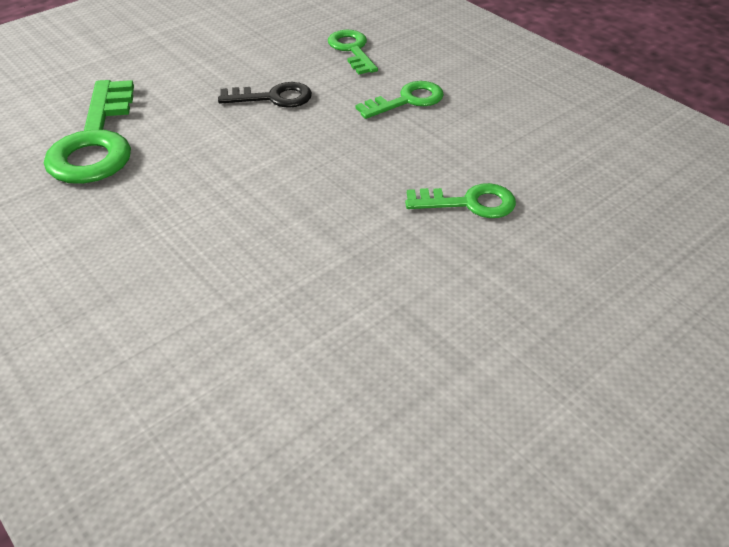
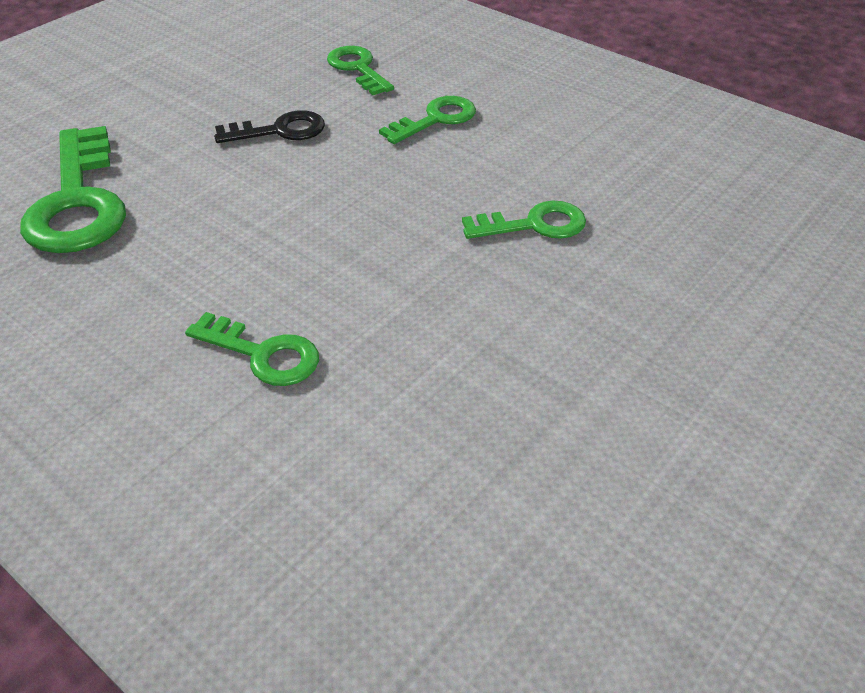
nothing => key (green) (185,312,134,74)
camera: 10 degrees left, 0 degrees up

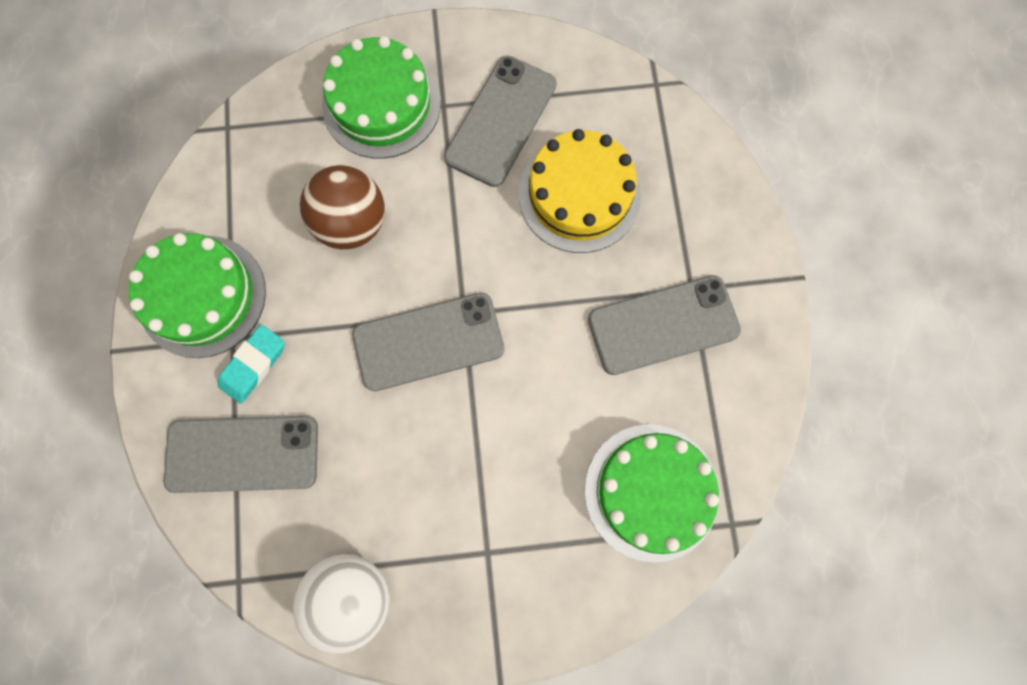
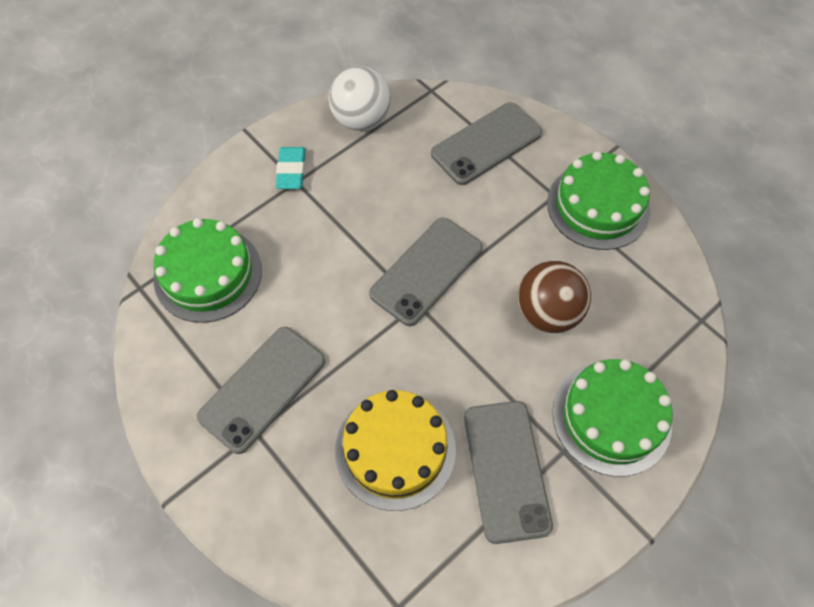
eraser (turquoise) (218,324,67,80) => eraser (turquoise) (276,147,30,42), moved
camera: 145 degrees right, 15 degrees down

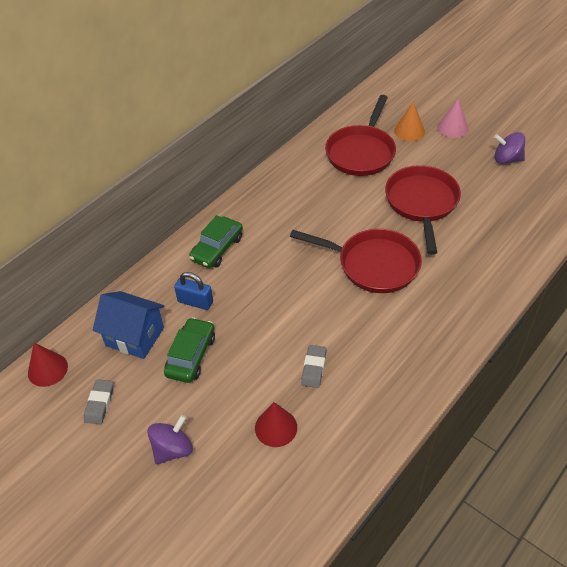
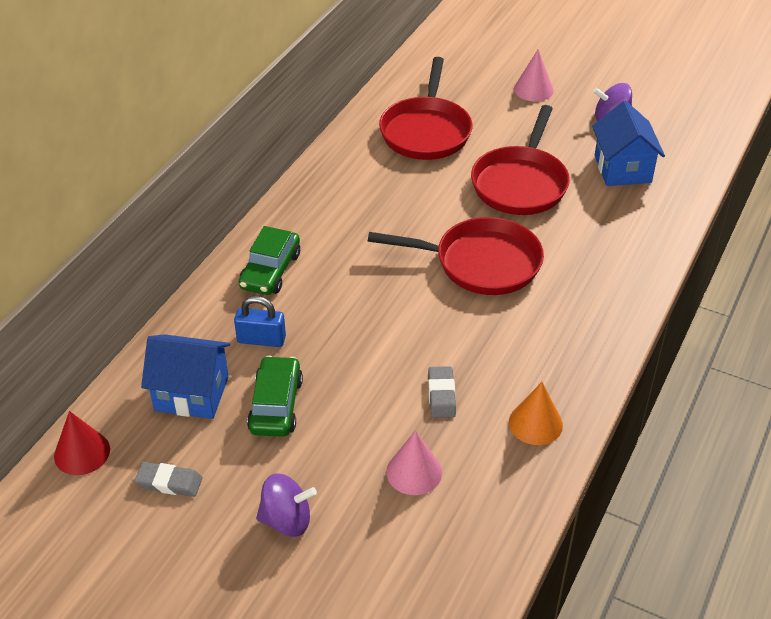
cone (orange) (394,102,31,39) => cone (orange) (509,382,54,63), moved
pan (red) (385,165,76,90) => pan (red) (471,105,99,110), 150 degrees counterclockwise
eraser (grey) (84,379,30,45) => eraser (grey) (135,462,67,35), 75 degrees counterclockwise
cone (red) (255,402,42,45) => cone (pink) (386,430,56,65)
spinning top (purple) (148,415,45,50) => spinning top (purple) (256,473,61,64), 60 degrees clockwise
nothing => house (blue) (592,101,73,85)
camera: 15 degrees left, 5 degrees down

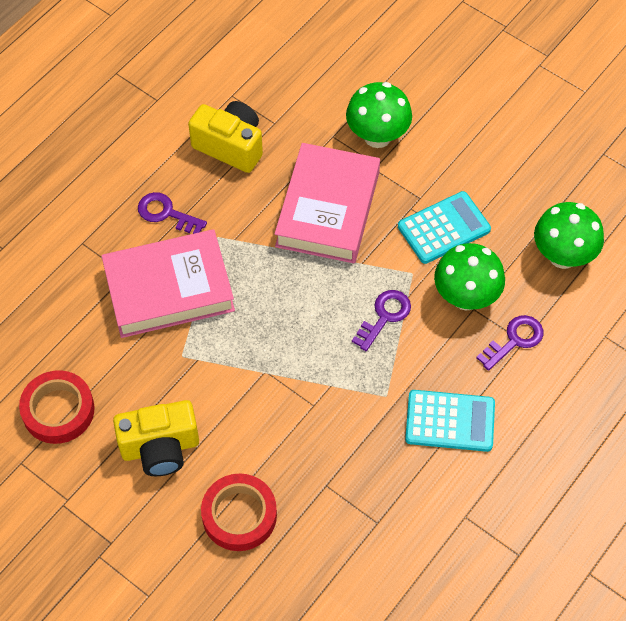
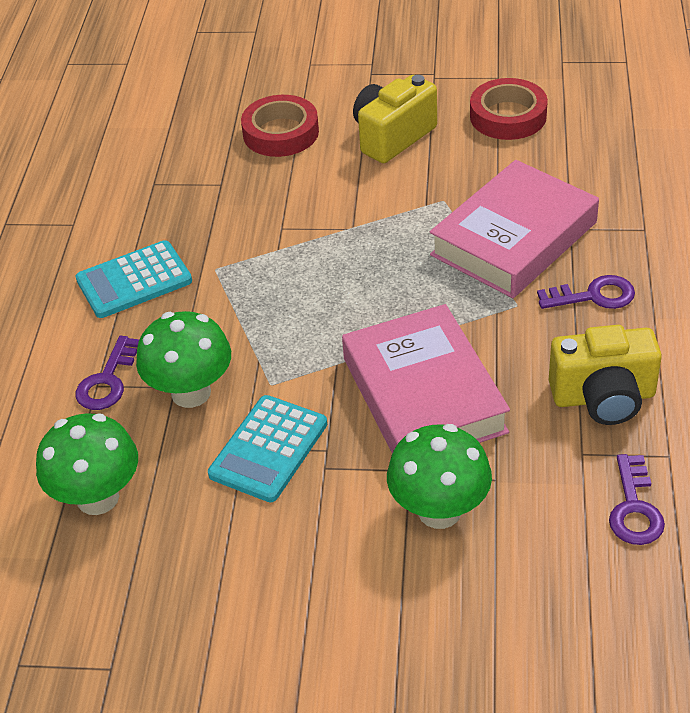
key (purple) (352,290,59,61) => key (purple) (609,454,56,91), moved
camera: 150 degrees right, 15 degrees down

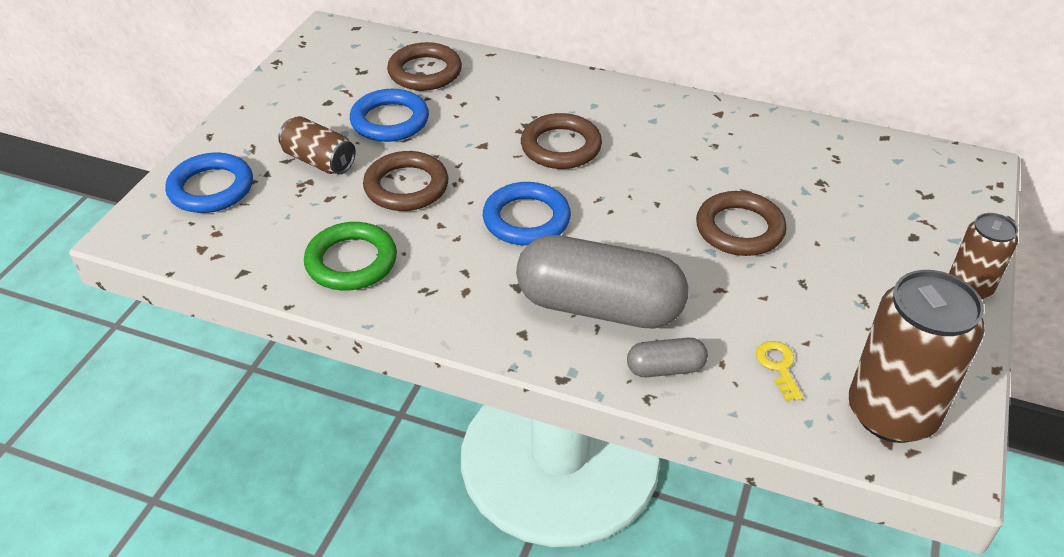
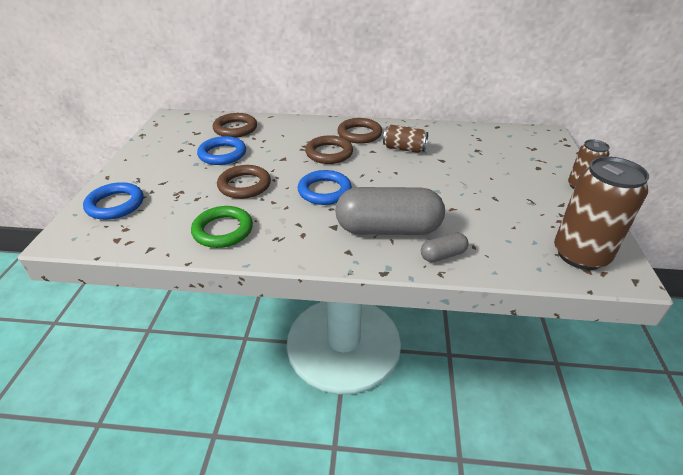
can (brown) (278,116,78,58) => can (brown) (383,125,45,28), moved
ring (brown) (696,191,91,65) => ring (brown) (338,118,44,26), moved
key (yellow) (756,341,47,60) => nothing
camera: 15 degrees left, 5 degrees down

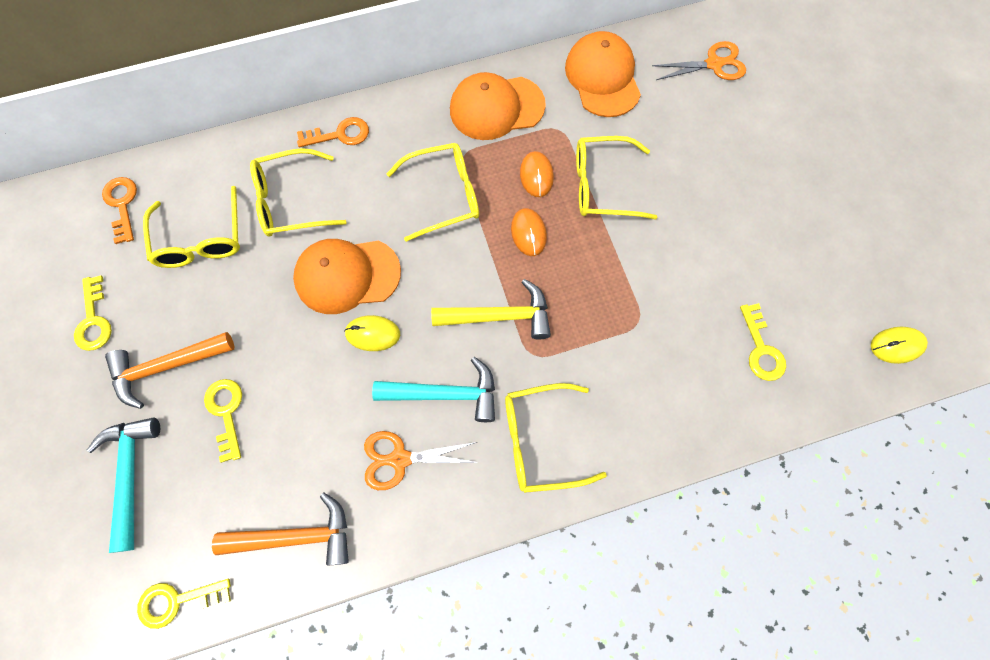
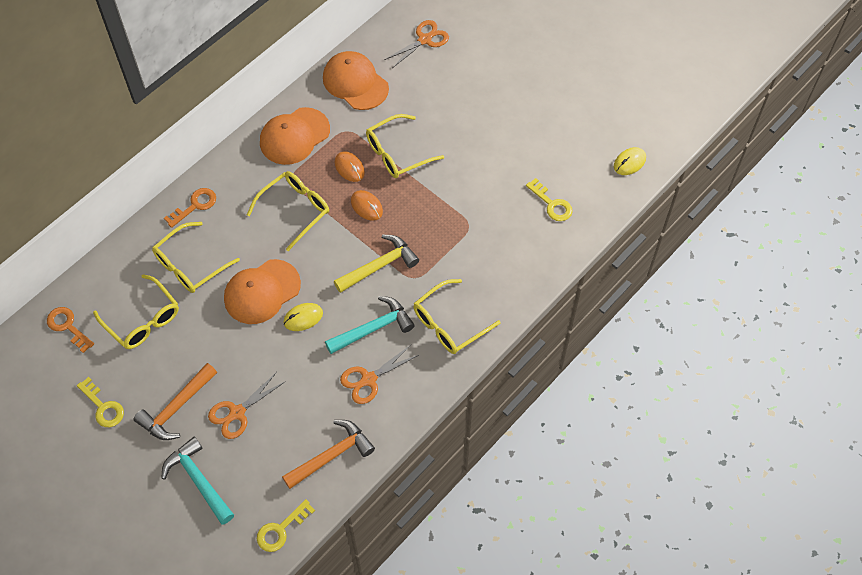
key (yellow) (204,379,38,84) => scissors (orange) (208,372,78,67)
camera: 30 degrees left, 10 degrees down

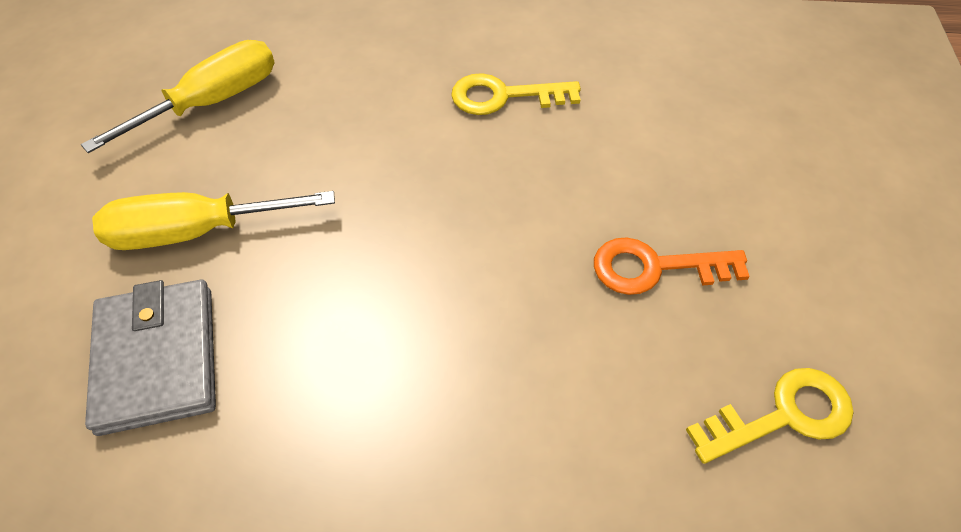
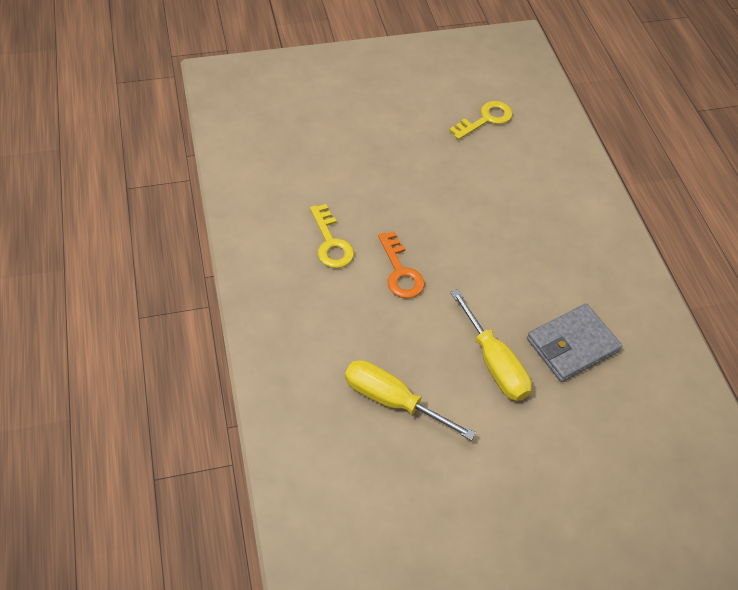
key (orange) (594,238,156,57) => key (orange) (378,231,47,67), moved
key (yellow) (686,368,167,96) => key (yellow) (449,101,64,39), 90 degrees clockwise
camera: 110 degrees left, 0 degrees up

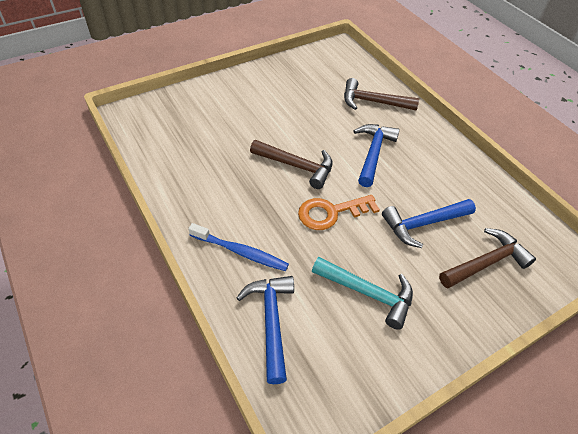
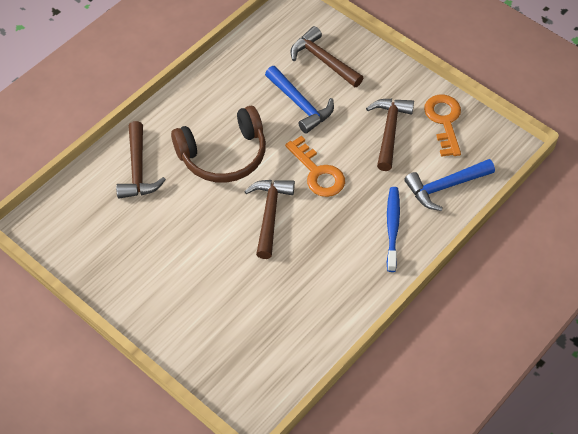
hammer (blue) (354,124,46,63) => headphones (brown) (171,106,95,77)
hammer (turquoise) (312,257,101,73) => hammer (brown) (366,99,48,72)
nothing => key (orange) (424,95,37,62)
camera: 105 degrees left, 5 degrees up

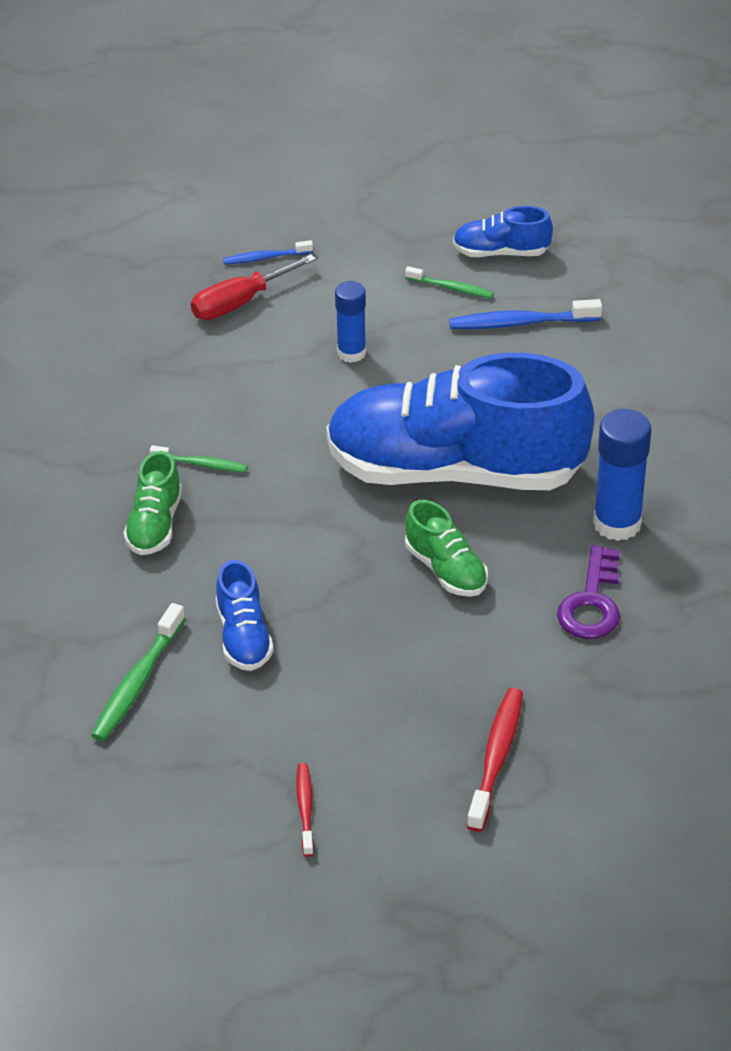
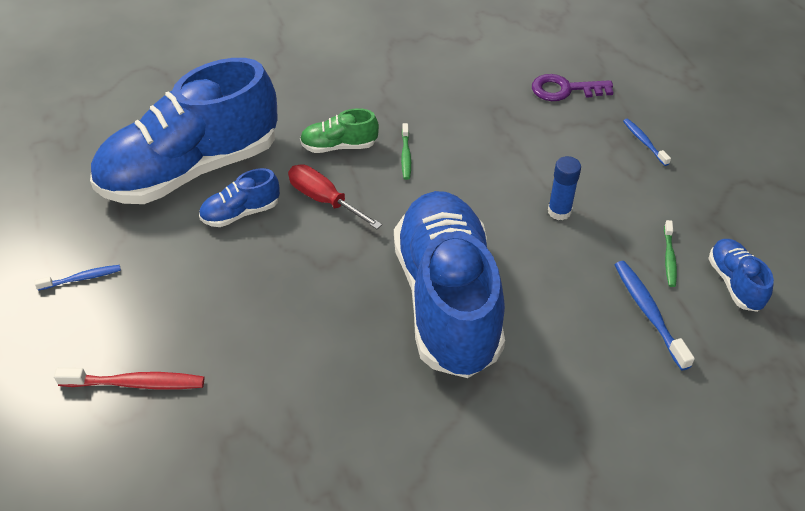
screwdriver (red) (191,254,125,66) => screwdriver (red) (288,164,94,65), moved
glue stick (blue) (593,409,58,132) => nothing
shoe (green) (405,500,83,97) => nothing
key (purple) (557,545,63,94) => key (purple) (532,74,81,27), moved
toothbrush (green) (91,603,94,138) => shoe (blue) (90,58,188,146)
toothbrush (red) (296,763,18,94) => toothbrush (blue) (35,265,86,26)
camera: 75 degrees right, 5 degrees up

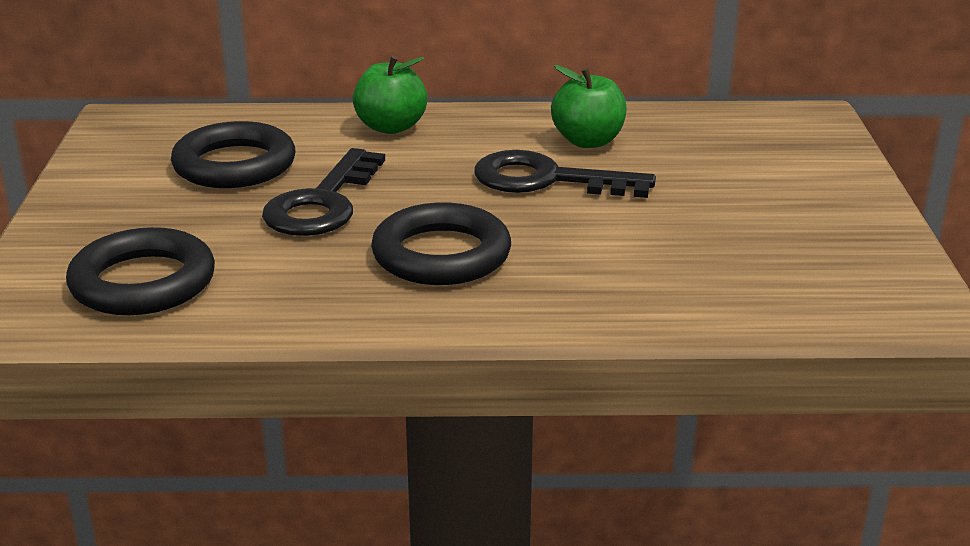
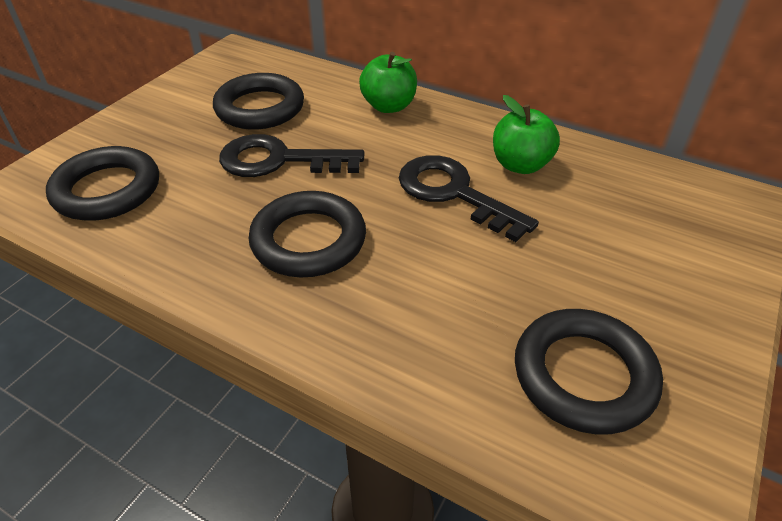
key (black) (262,148,123,88) => key (black) (219,134,145,43), 45 degrees clockwise
nothing => ring (black) (515,309,148,125)
camera: 30 degrees right, 15 degrees up

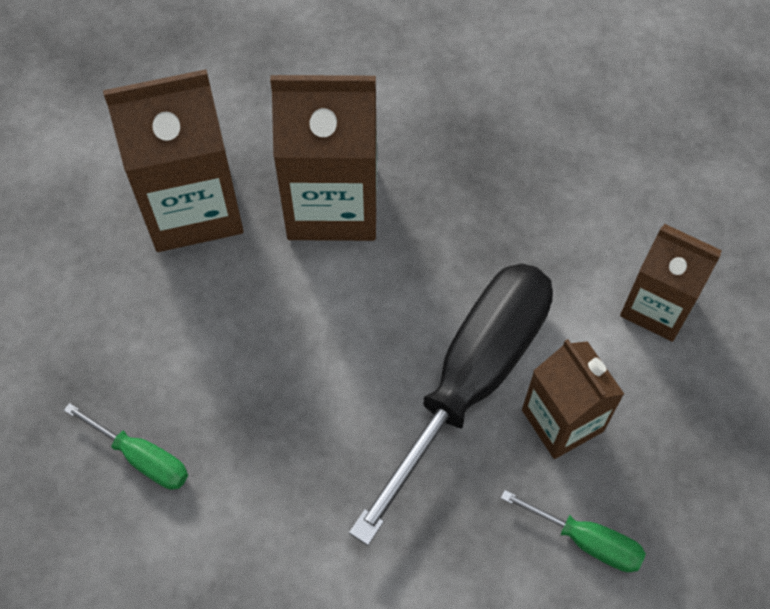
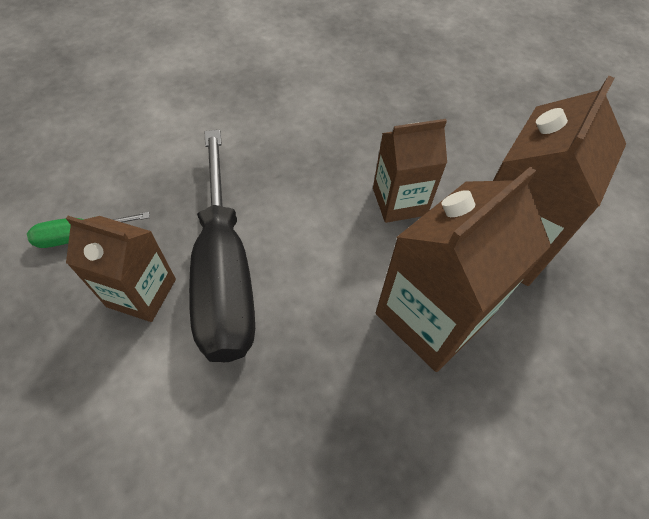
carton (brown) (620,224,102,118) => carton (brown) (373,119,74,104), moved
screwdriver (green) (64,403,124,87) => nothing
camera: 135 degrees right, 5 degrees down

